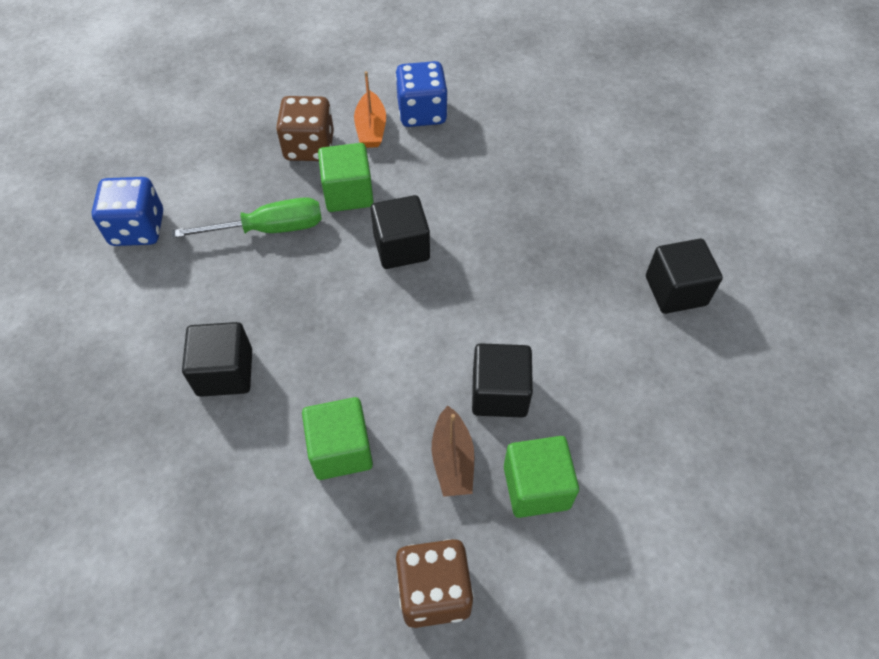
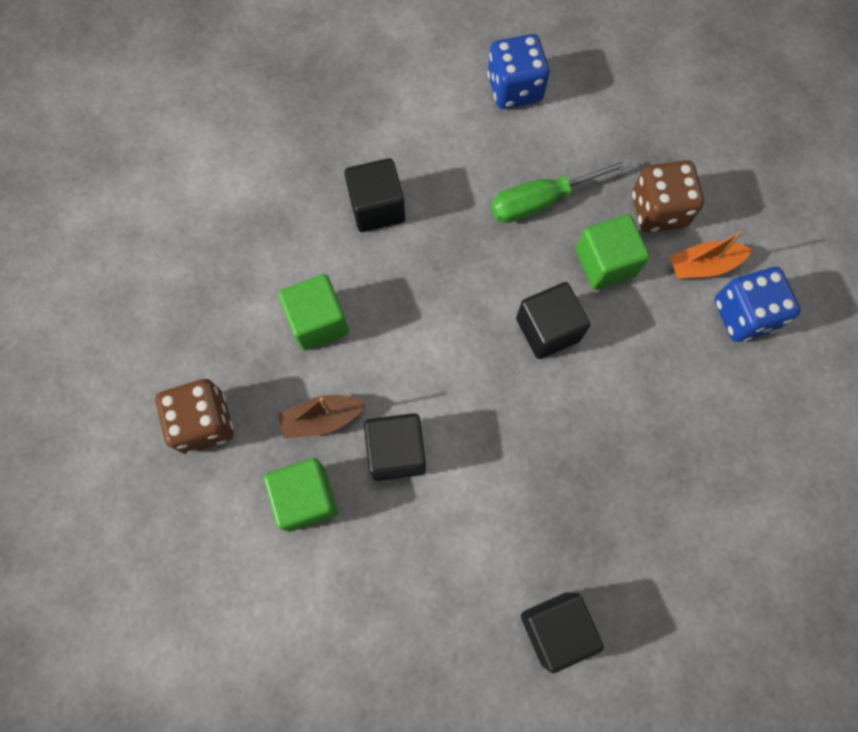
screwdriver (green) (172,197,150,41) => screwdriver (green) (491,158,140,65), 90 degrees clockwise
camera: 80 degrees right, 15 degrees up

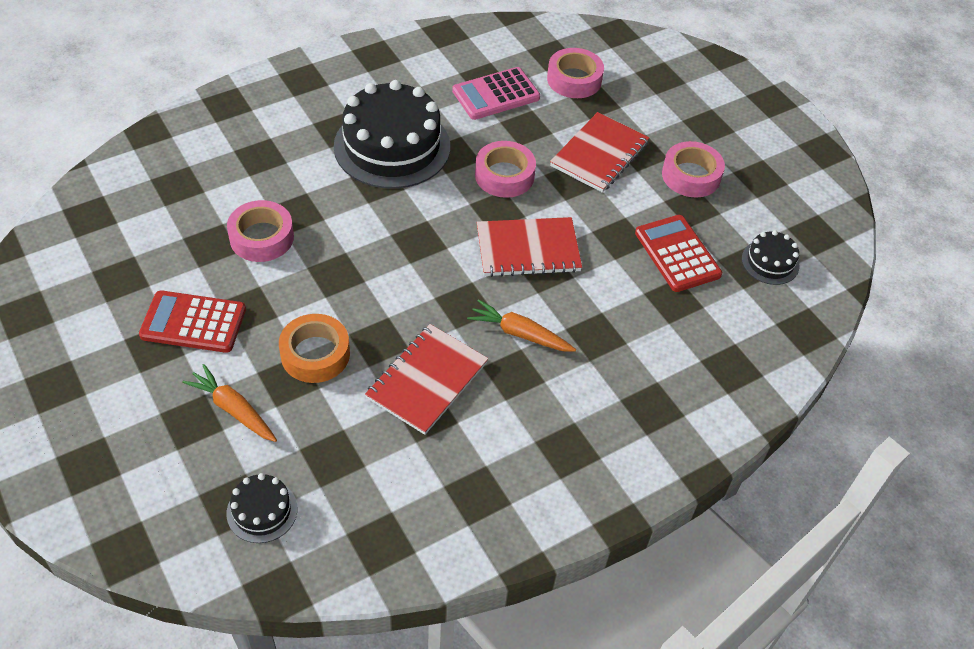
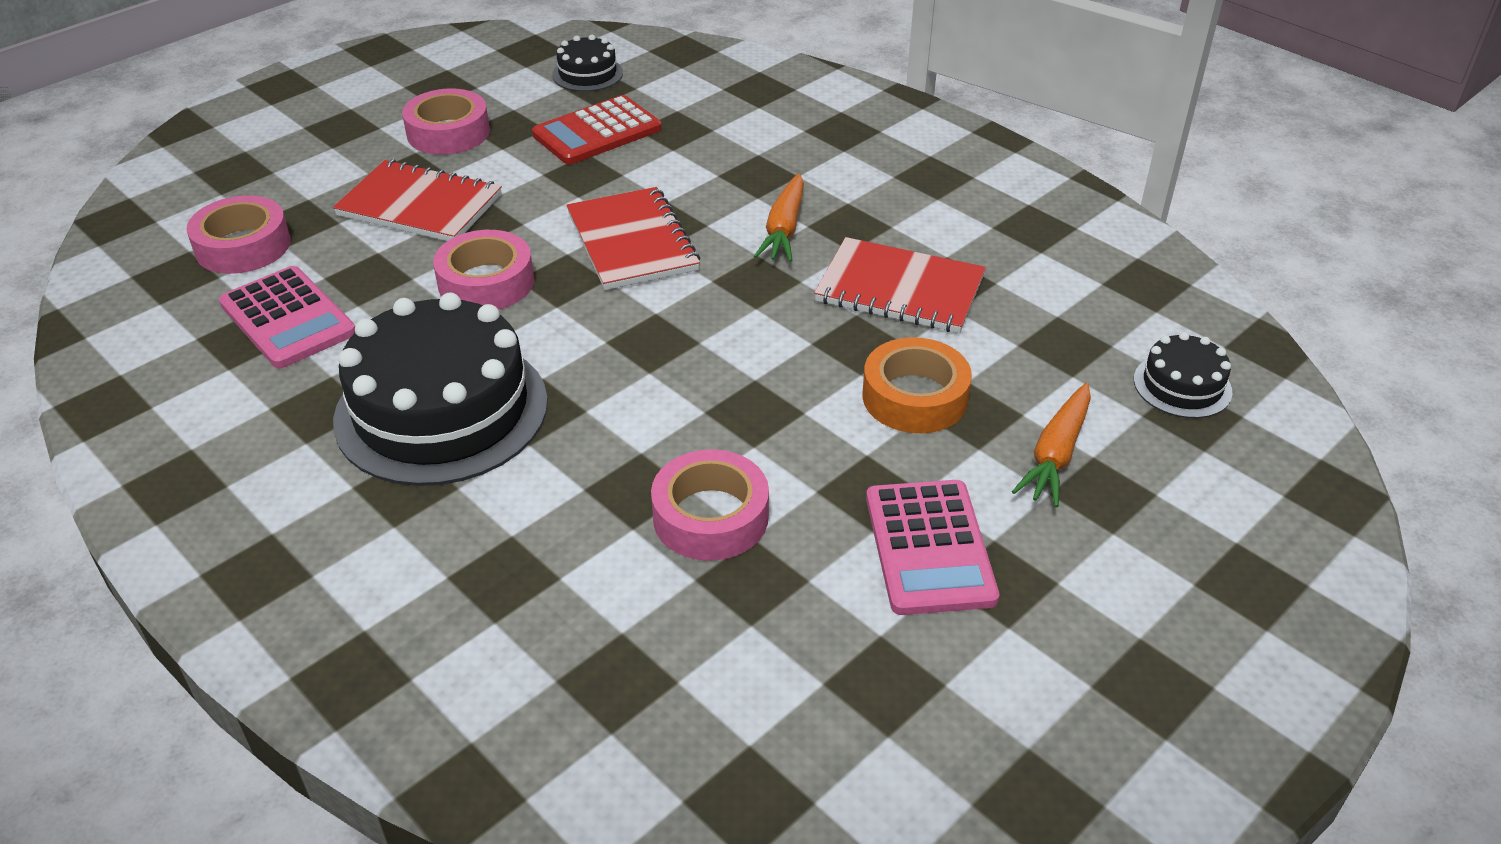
calculator (red) (139,290,107,63) => calculator (pink) (866,480,133,135)
camera: 100 degrees left, 10 degrees down

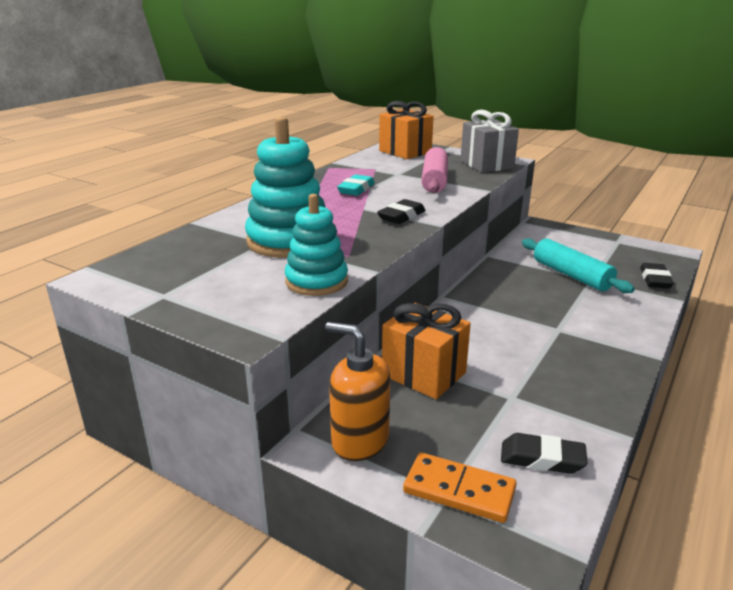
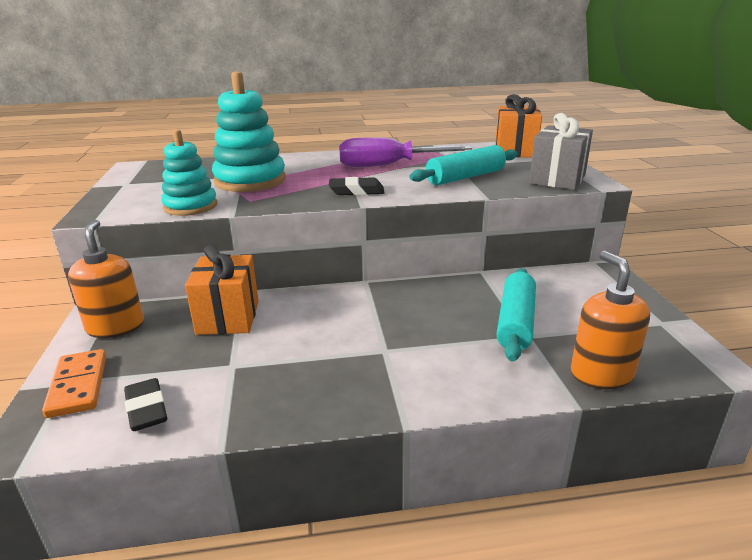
rolling pin (pink) (421,147,27,46) => rolling pin (turquoise) (409,145,109,40)
eraser (turquoise) (337,175,38,21) => screwdriver (purple) (339,137,133,30)
eraser (black) (640,263,34,26) => soap dispenser (orange) (571,251,79,138)
camera: 50 degrees right, 0 degrees up

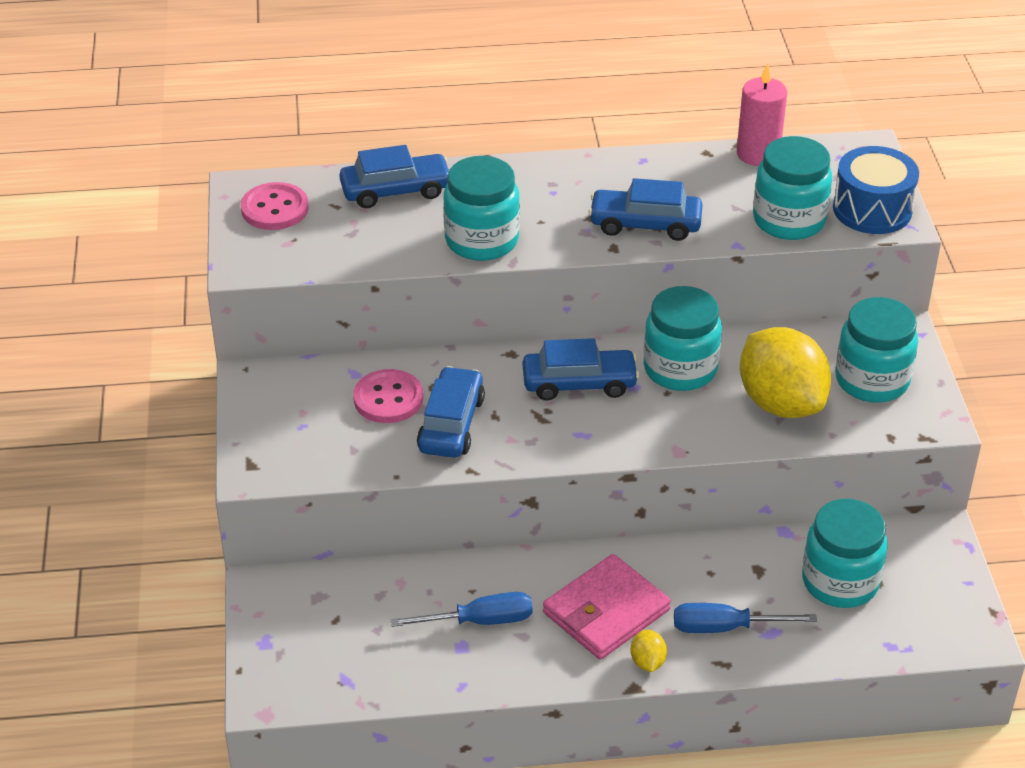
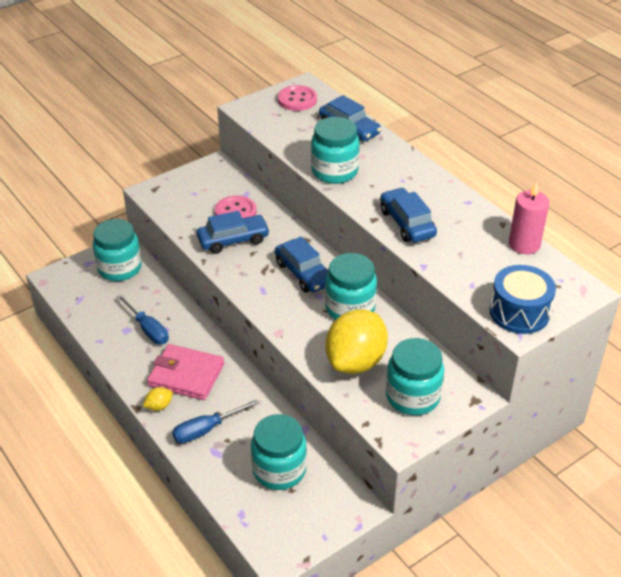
jar (turquoise) (753,136,79,104) => jar (turquoise) (93,219,49,62), moved
screwdriver (blue) (674,603,143,30) => screwdriver (blue) (172,399,87,44), 90 degrees counterclockwise
camera: 60 degrees right, 0 degrees up

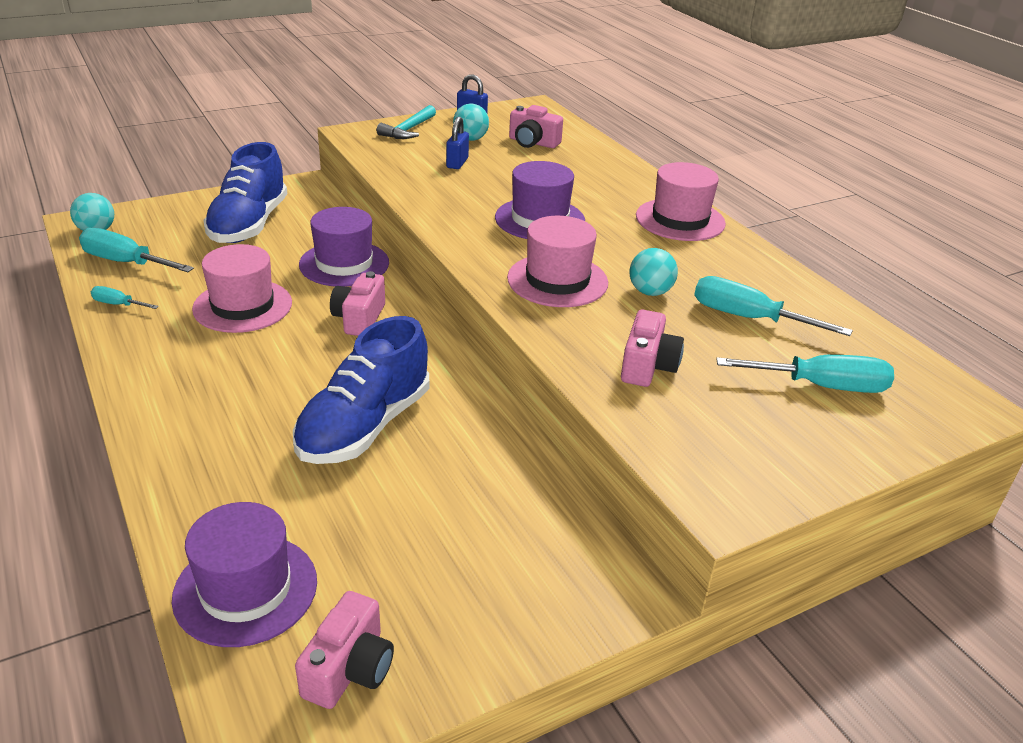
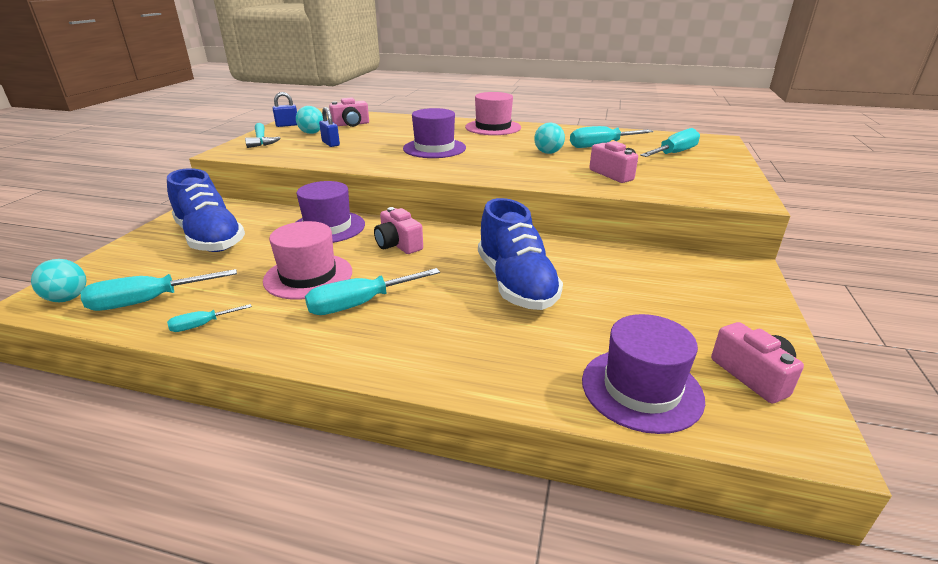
hat (pink) (507,216,101,91) => nothing
nothing => screwdriver (turquoise) (305,268,135,47)
camera: 45 degrees left, 5 degrees down

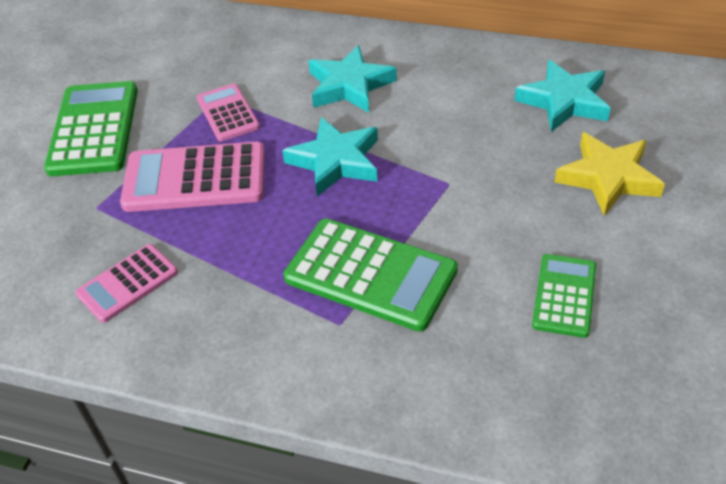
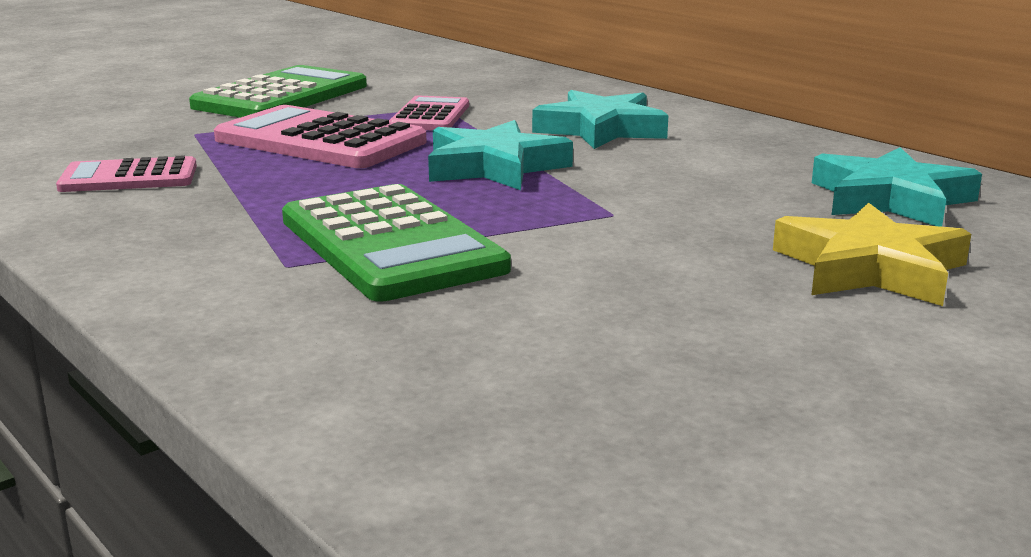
calculator (green) (532,254,64,84) => nothing
camera: 30 degrees right, 25 degrees down

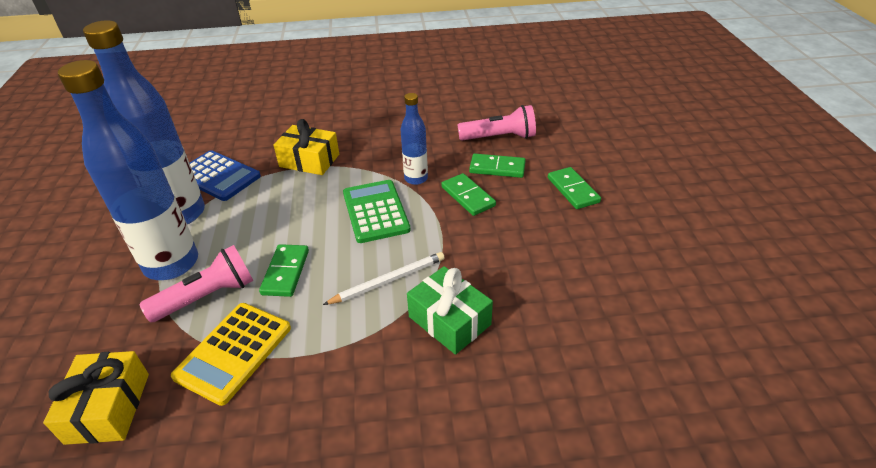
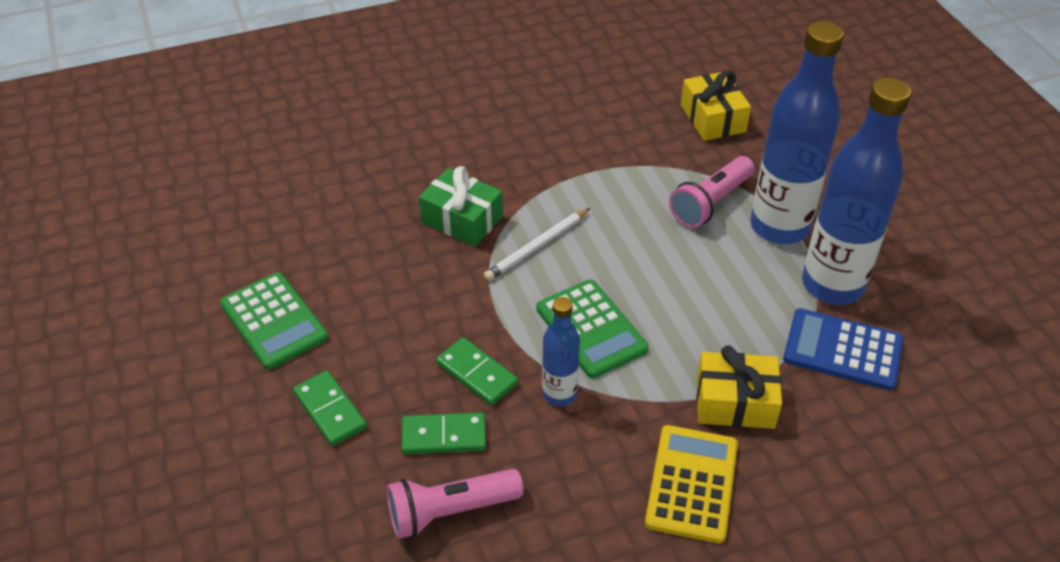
domino (green) (259,244,50,53) => nothing
calculator (yellow) (171,303,120,103) => calculator (yellow) (645,425,93,118), moved
nothing => calculator (green) (220,272,108,98)
camera: 165 degrees right, 5 degrees up

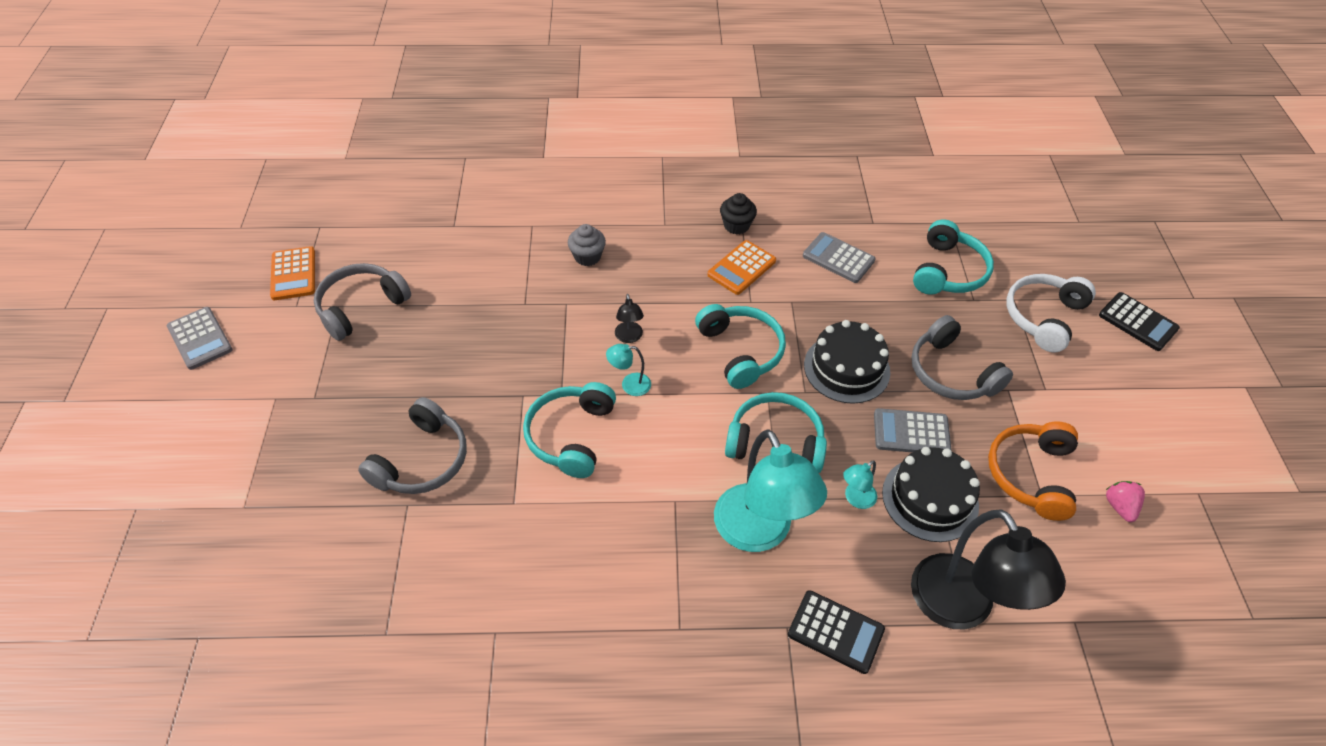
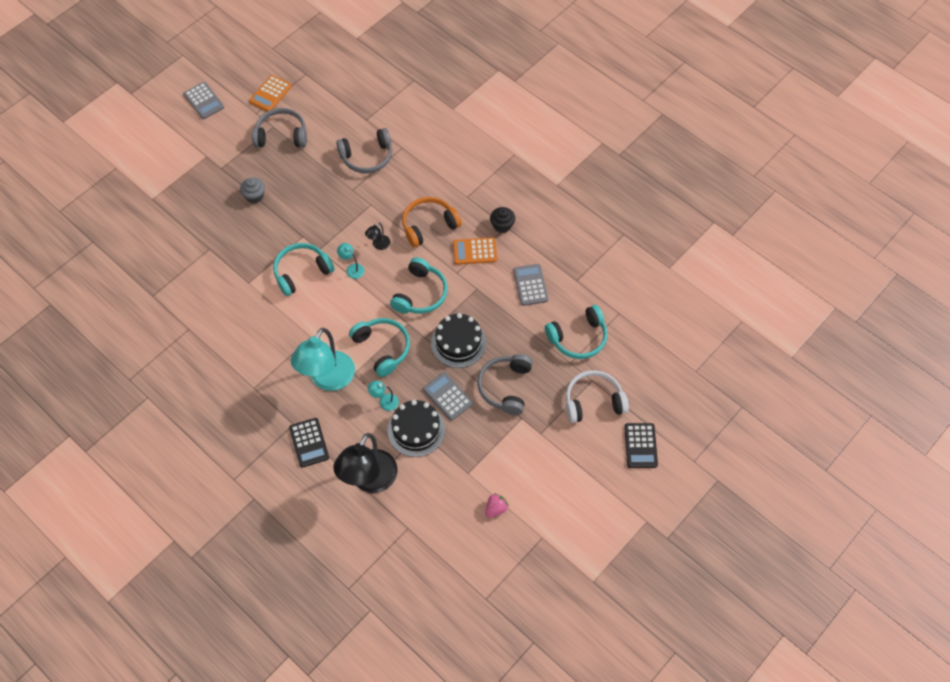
cupcake (grey) (568,224,38,42) => cupcake (grey) (240,177,25,26), moved
calculator (grey) (167,307,66,63) => calculator (grey) (183,82,41,37), 45 degrees counterclockwise
headphones (grey) (358,397,109,97) => headphones (grey) (336,128,56,45), moved
headphones (orange) (988,422,90,99) => headphones (orange) (402,197,60,50), moved
camera: 45 degrees right, 10 degrees up

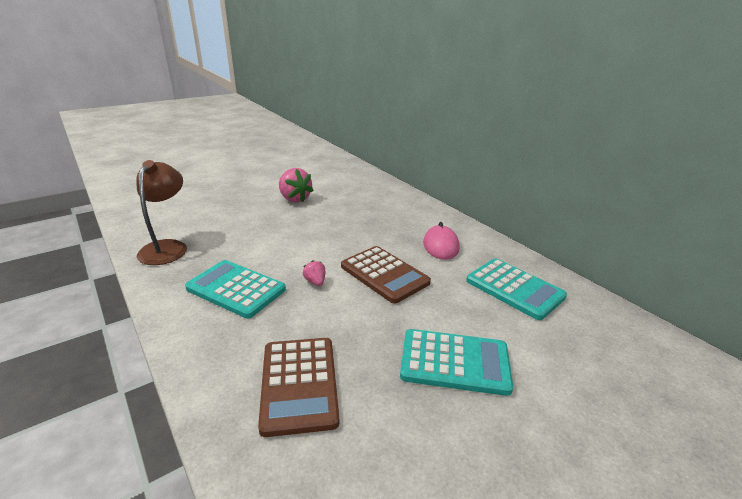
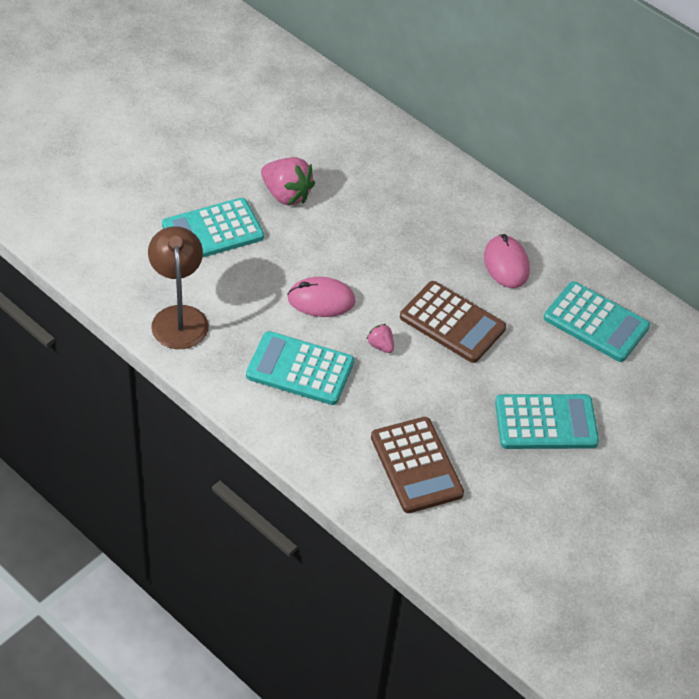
nothing => calculator (turquoise) (162,198,102,59)
nothing => mouse (pink) (287,277,69,40)
camera: 15 degrees left, 20 degrees up

